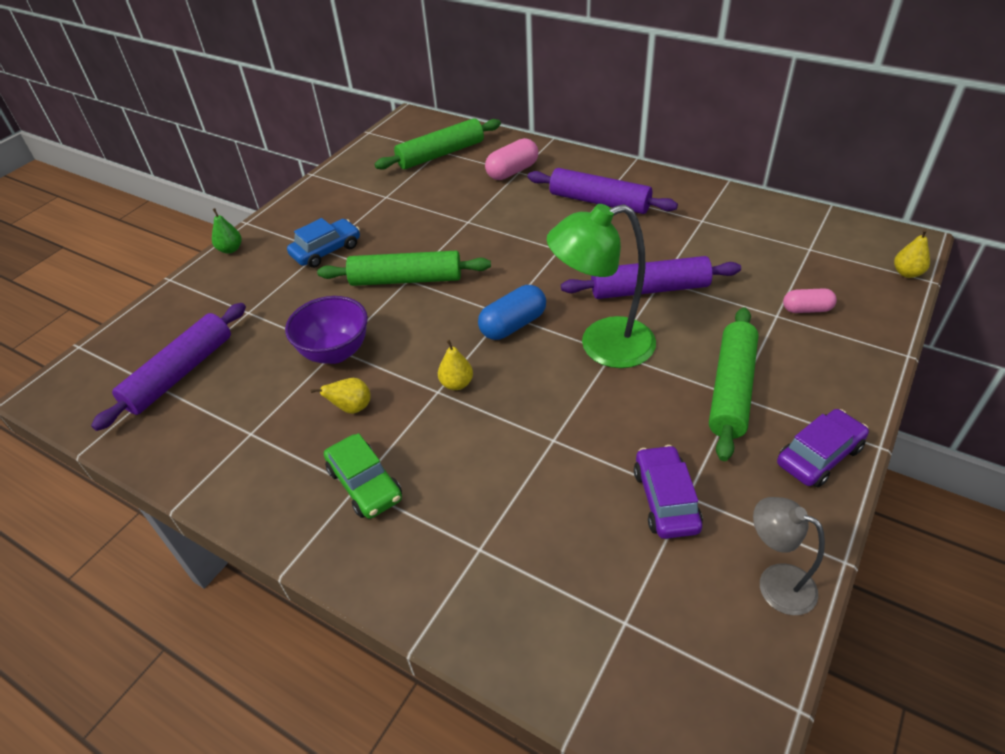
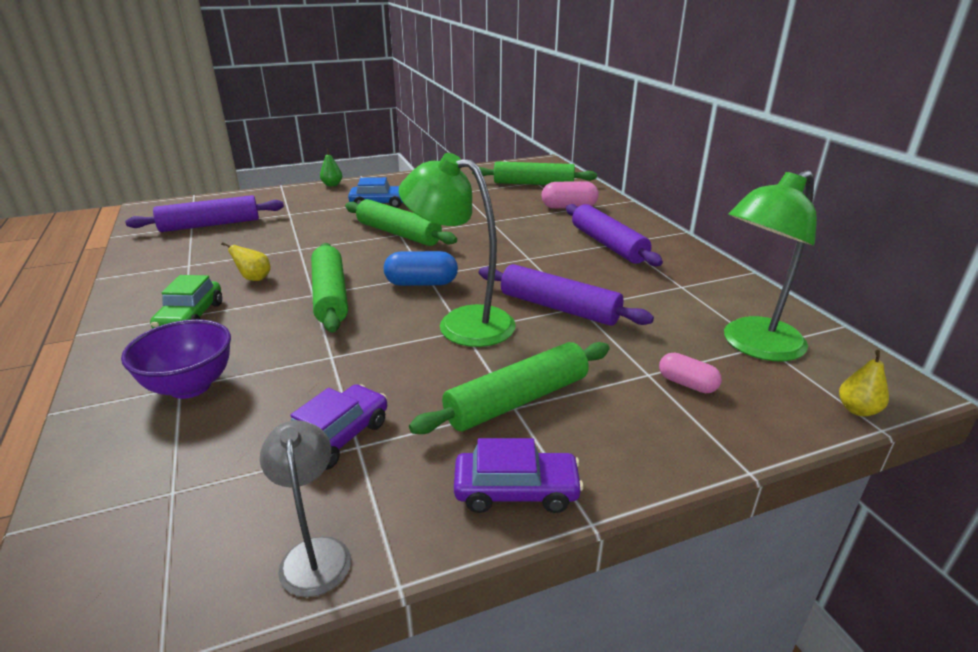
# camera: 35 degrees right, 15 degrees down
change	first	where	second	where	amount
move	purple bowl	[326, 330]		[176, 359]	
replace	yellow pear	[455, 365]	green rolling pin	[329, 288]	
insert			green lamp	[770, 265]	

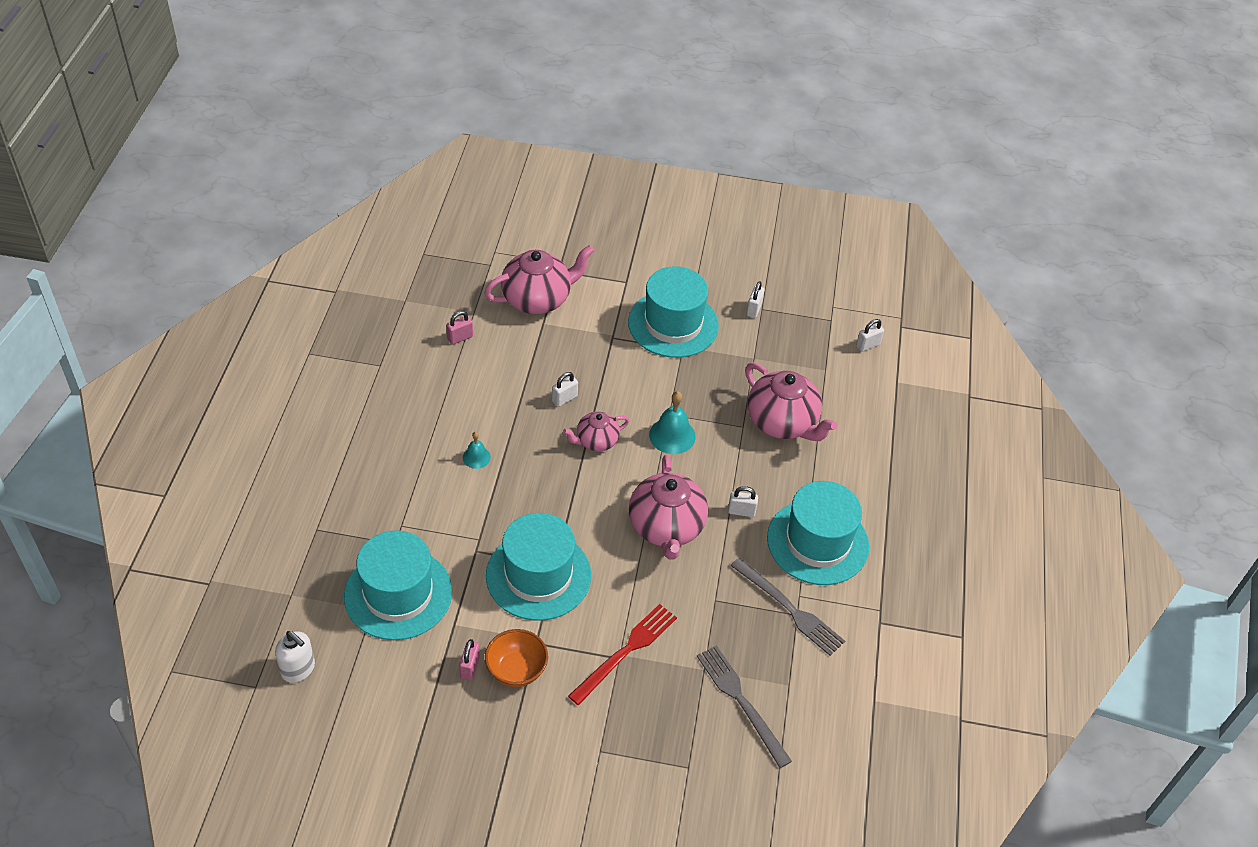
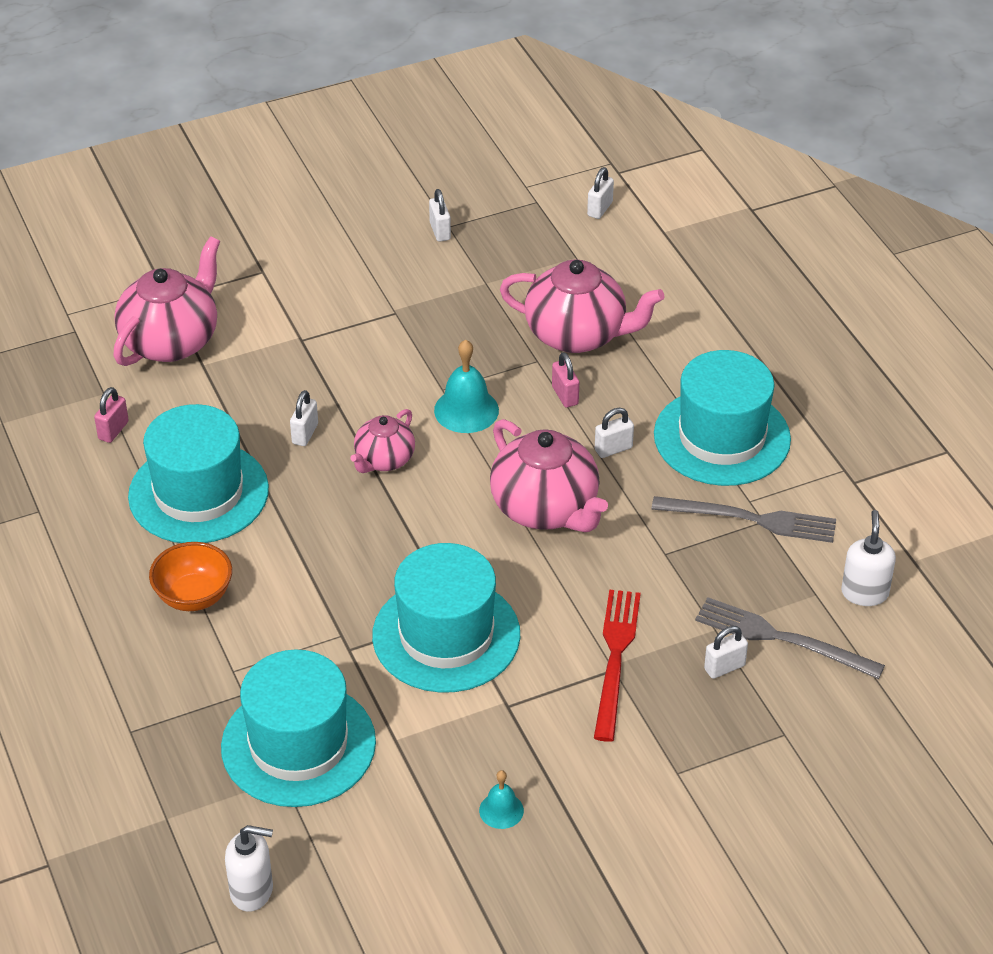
# camera: 30 degrees left, 5 degrees down
change	first	where	second	where	amount
move	turquoise hat	[673, 312]		[198, 473]	
move	orange bowl	[516, 658]		[190, 576]	
move	turquoise bell	[477, 450]		[501, 799]	
move	pink padlock	[469, 660]		[565, 380]	
insert			white padlock	[726, 652]	
insert			white soap dispenser	[868, 558]	

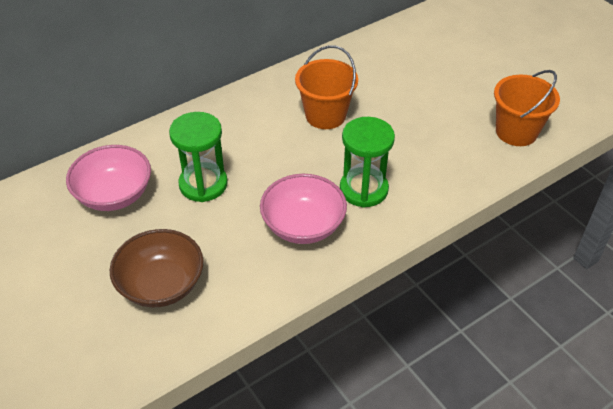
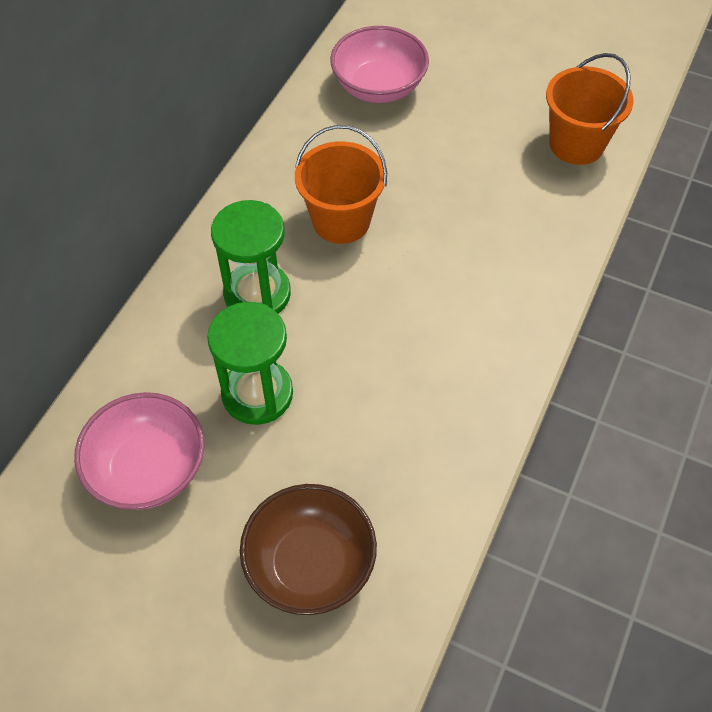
# camera: 30 degrees left, 10 degrees up
change	first	where	second	where	amount
move	green hourglass	[367, 162]		[251, 257]	
move	pink bowl	[303, 209]		[379, 64]	

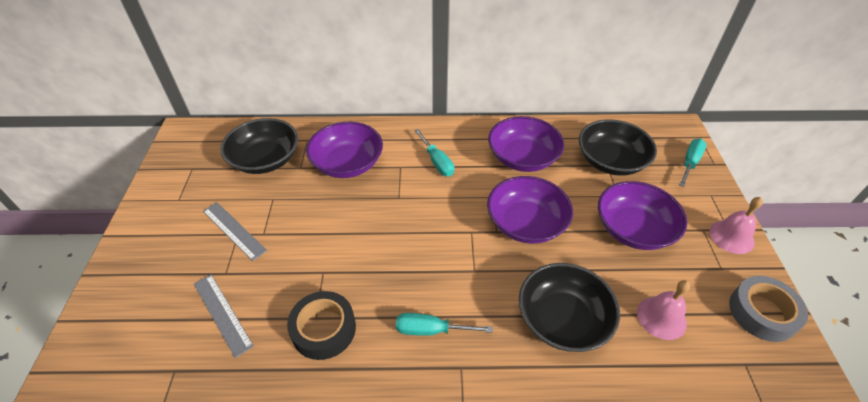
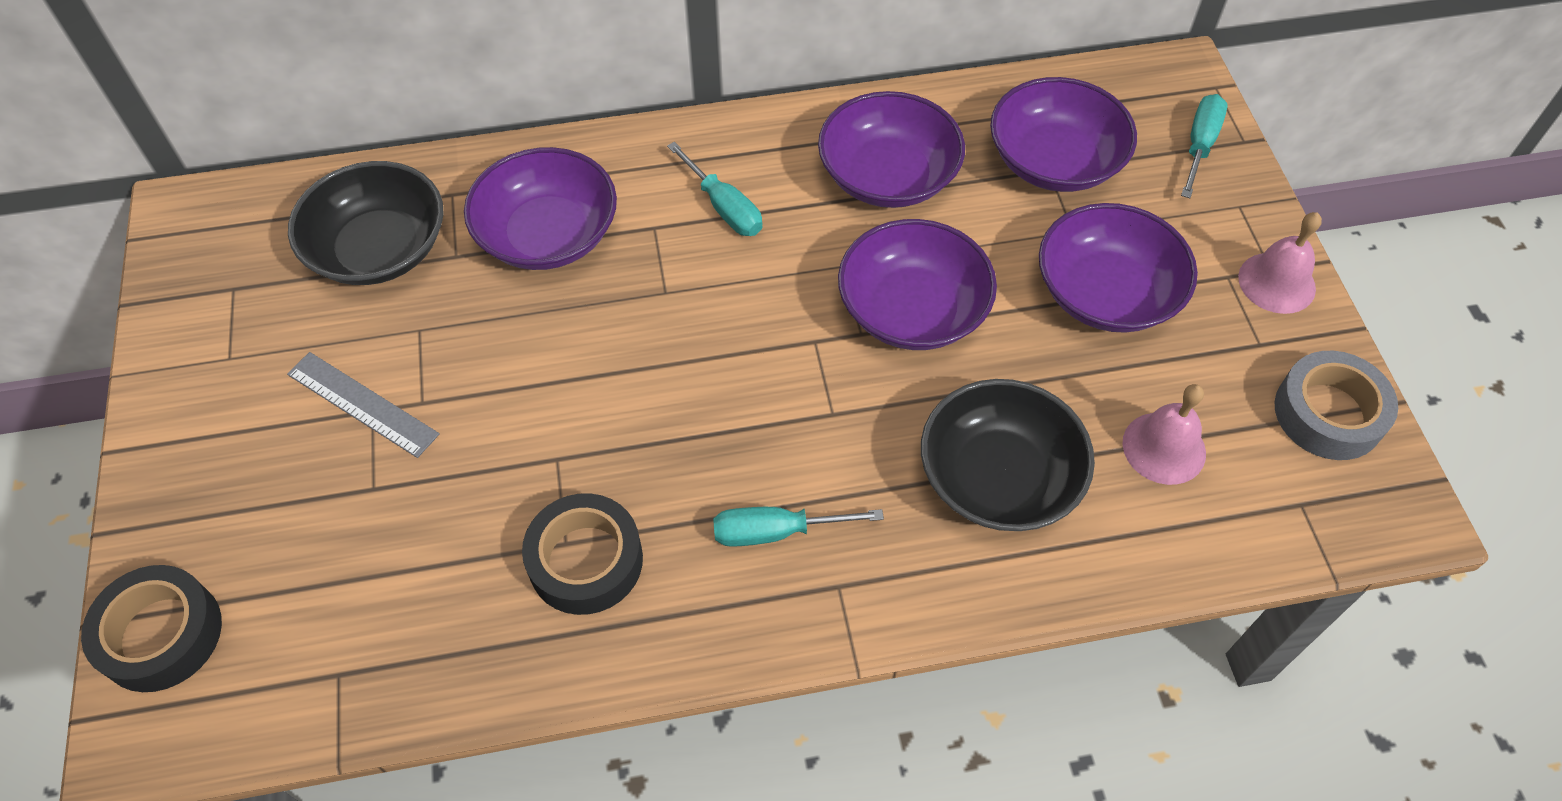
# camera: 10 degrees left, 10 degrees up
change	first	where	second	where	amount
insert			black tape	[151, 628]	
recolor	black bowl	[618, 147]	purple bowl	[1063, 134]	
delete	grey ruler	[224, 316]			

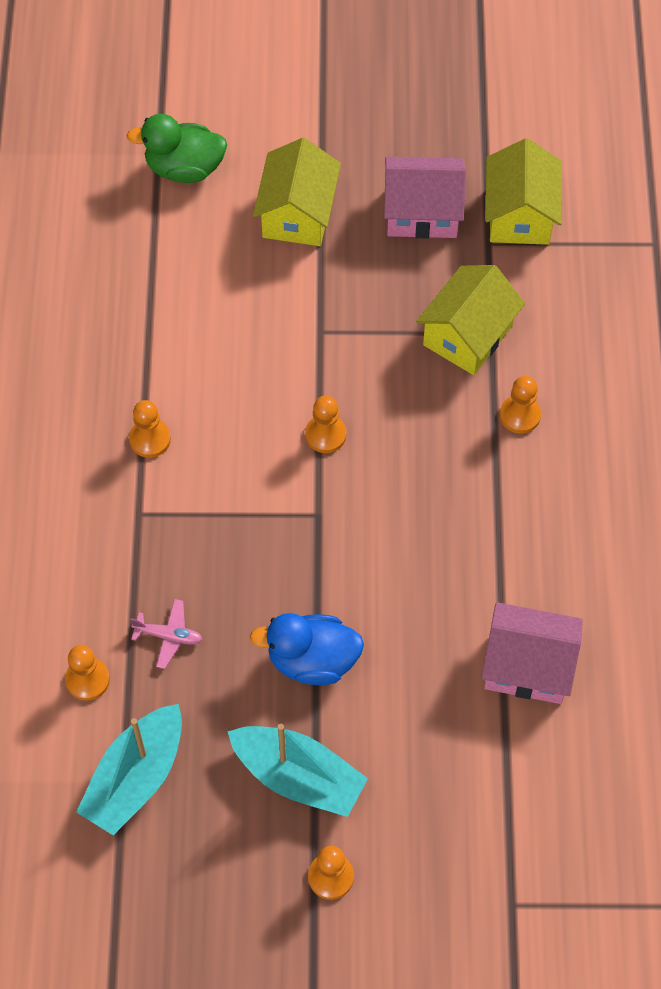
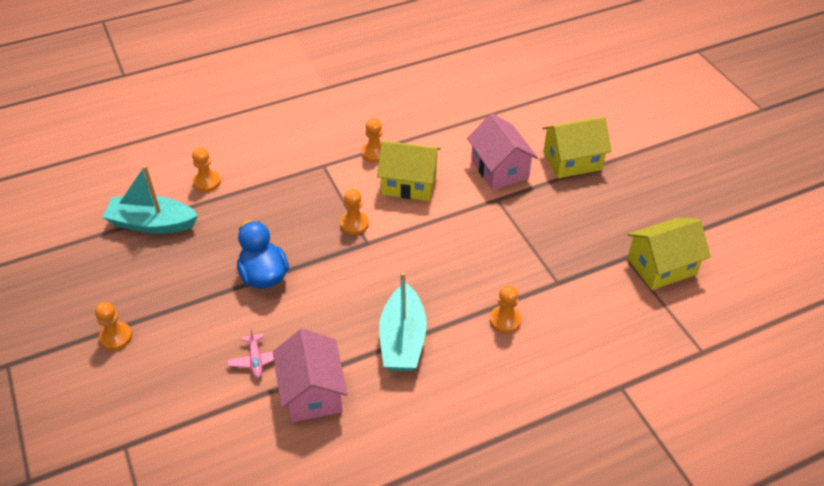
# camera: 65 degrees right, 15 degrees down
change	first	where	second	where	amount
move	pink plane	[166, 634]		[250, 353]	
move	orange pawn	[325, 424]		[354, 212]	
move	yellow house	[470, 320]		[409, 171]	
move	turquoise boat	[298, 770]		[403, 321]	
move	pink house	[425, 197]		[502, 152]	
delete	green duck	[176, 148]			

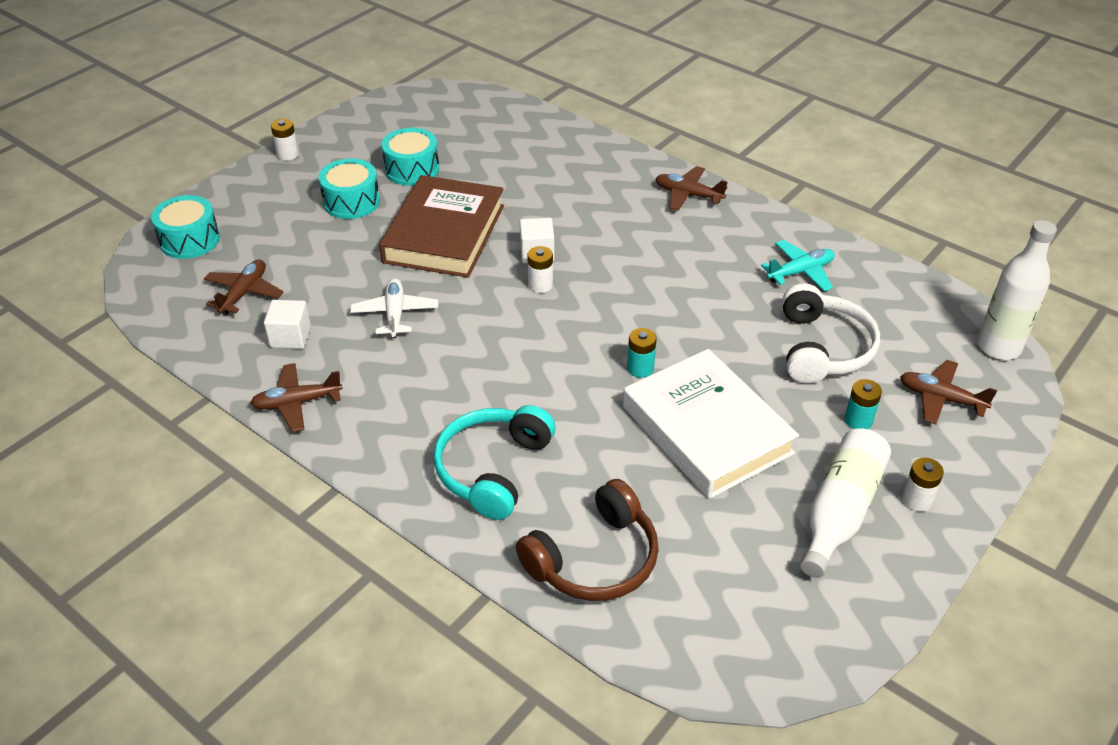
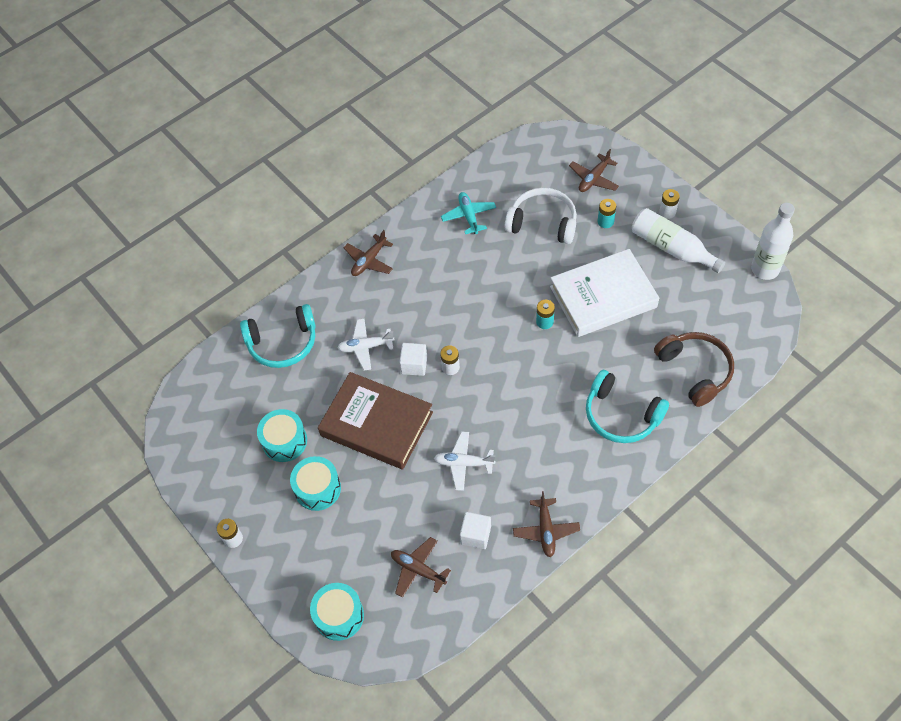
# camera: 75 degrees left, 15 degrees up
change	first	where	second	where	amount
insert			turquoise headphones	[278, 336]	
insert			white plane	[366, 345]	
move	white bottle	[1017, 290]		[773, 241]	

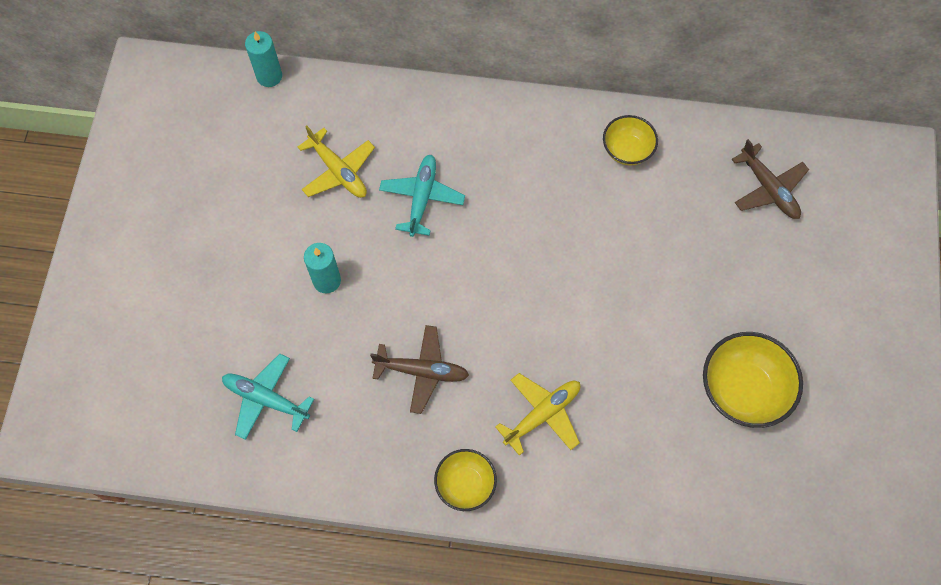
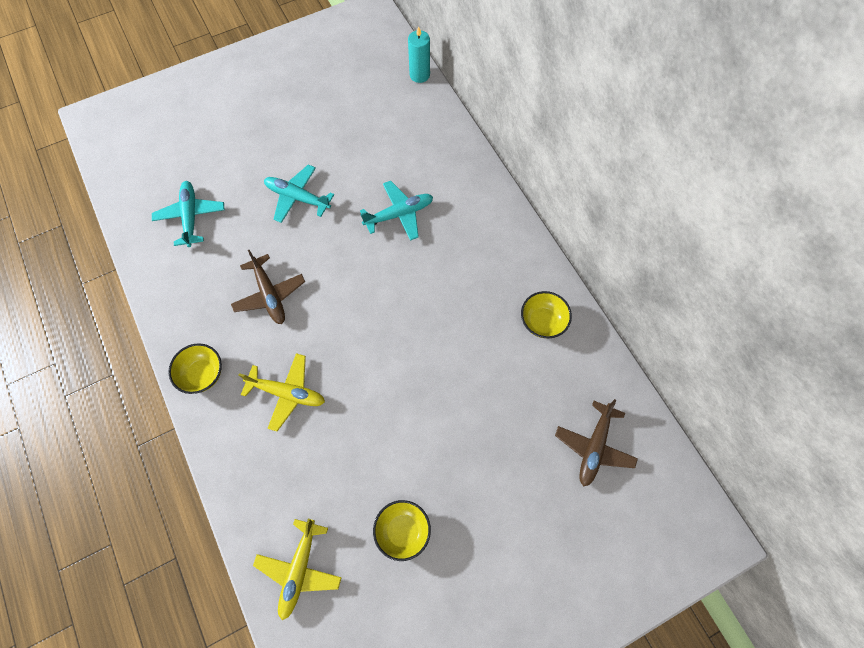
# camera: 55 degrees right, 0 degrees up
change	first	where	second	where	amount
move	yellow plane	[336, 161]		[297, 569]	
replace	turquoise candle	[322, 268]	turquoise plane	[299, 194]	
resize	yellow bowl	[753, 380]		[402, 530]	x0.62

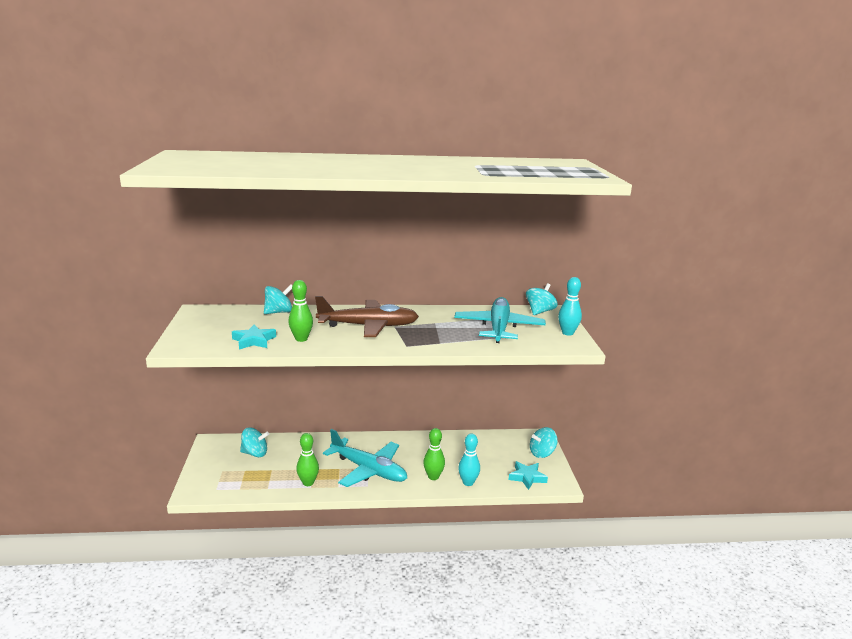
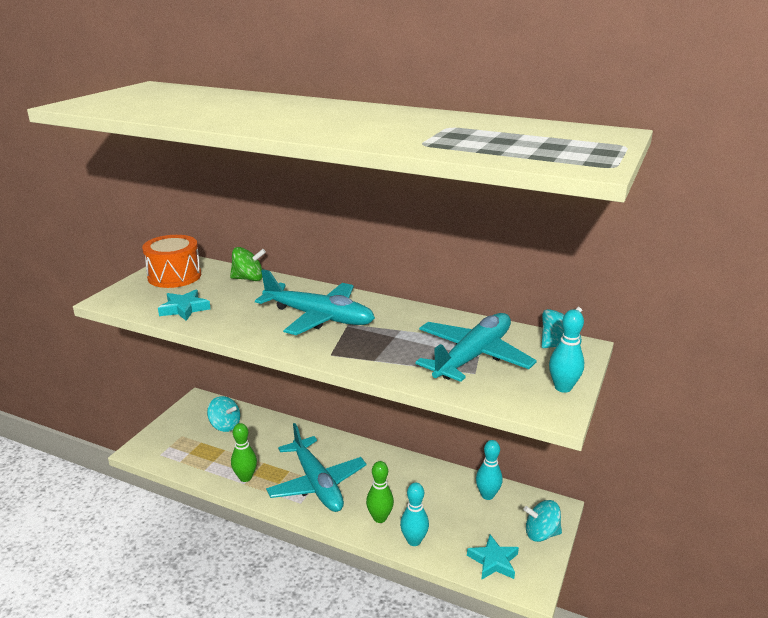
# camera: 30 degrees right, 5 degrees up
change	first	where	second	where	amount
insert			orange drum	[171, 261]	
recolor	turquoise spinning top	[278, 299]	green spinning top	[248, 264]	
recolor	brown plane	[367, 316]	turquoise plane	[315, 302]	
insert			turquoise bowling pin	[489, 470]	
delete	green bowling pin	[300, 311]			

